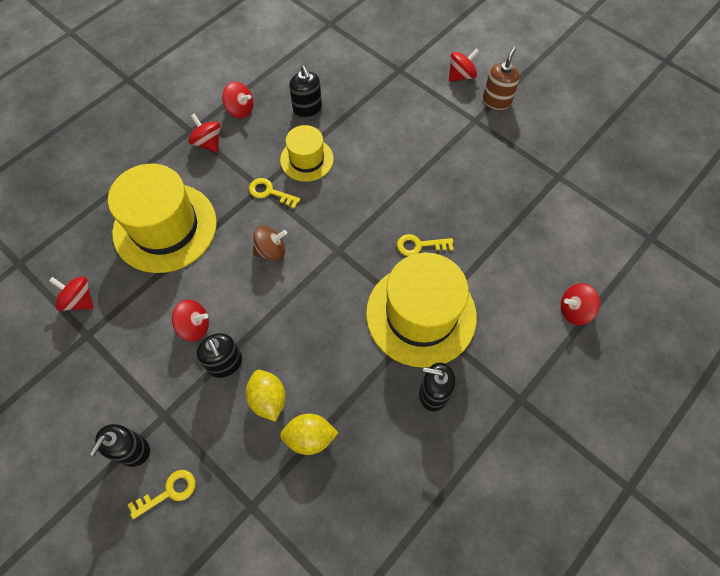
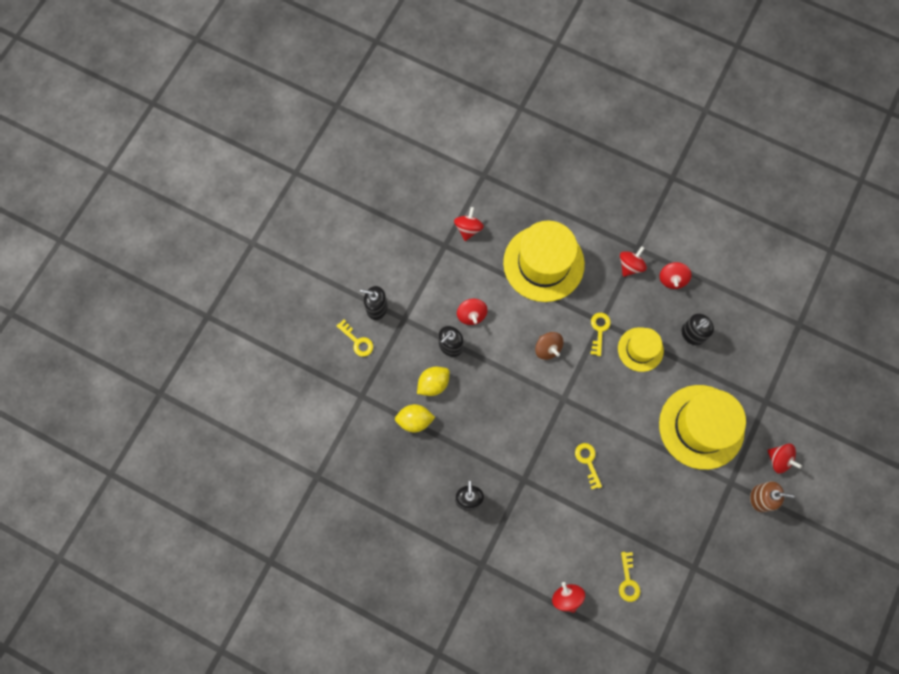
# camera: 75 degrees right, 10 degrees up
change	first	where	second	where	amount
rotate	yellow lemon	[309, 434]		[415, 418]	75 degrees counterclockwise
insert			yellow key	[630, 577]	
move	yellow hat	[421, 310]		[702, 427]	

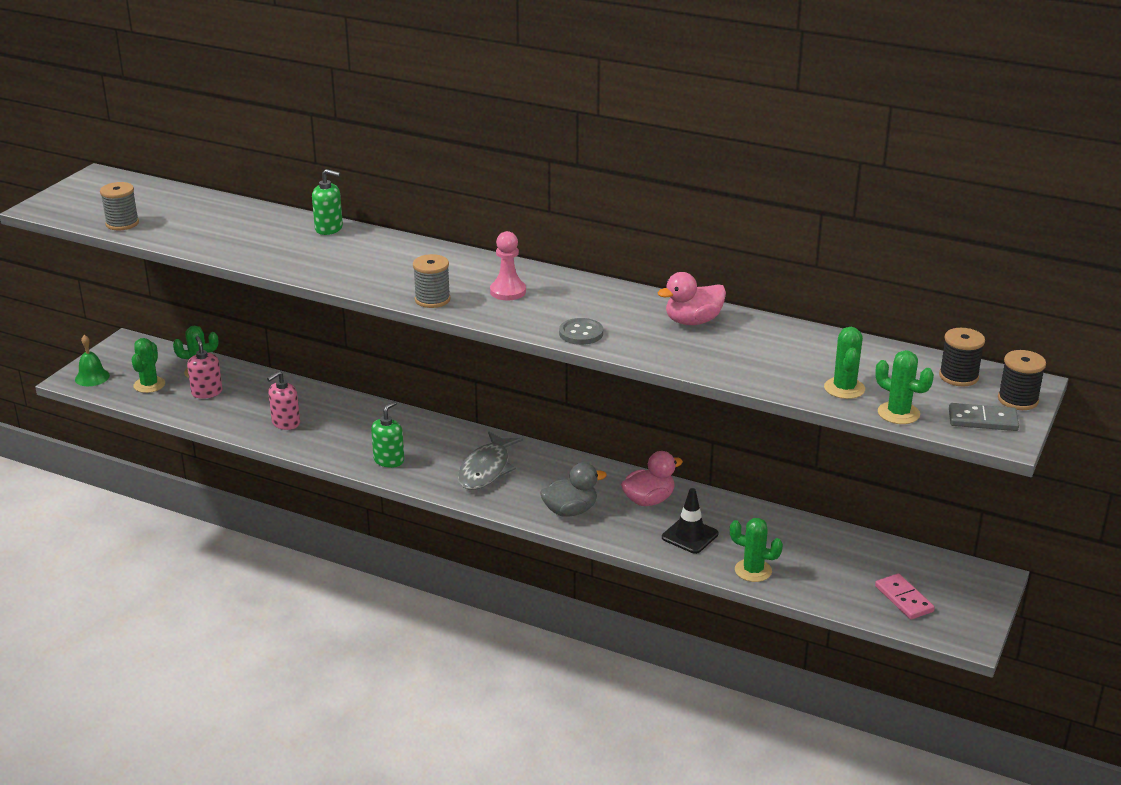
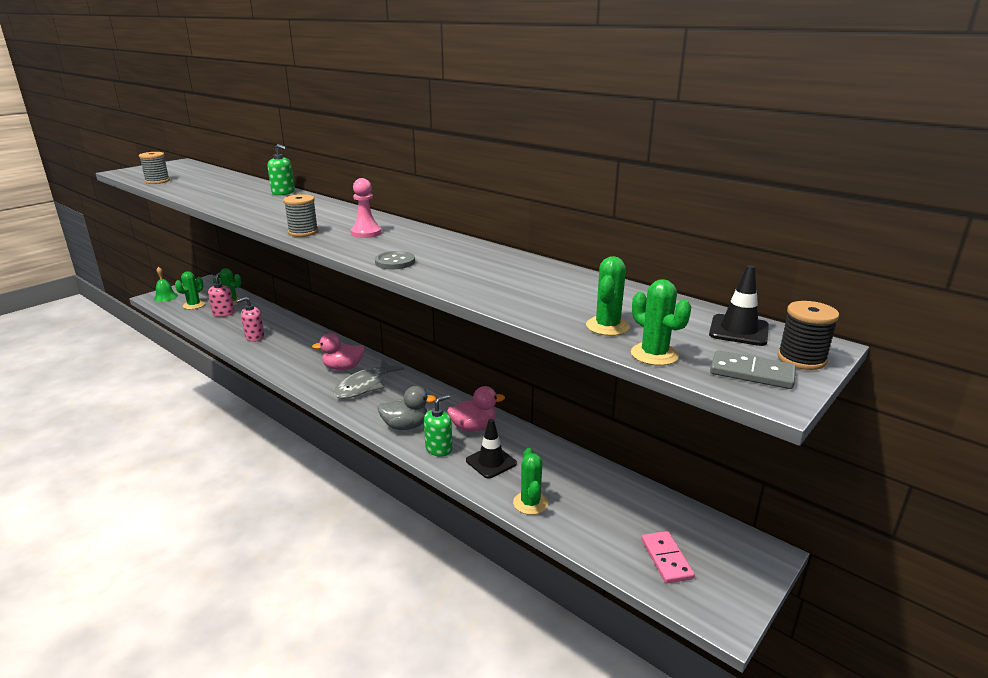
# camera: 15 degrees right, 5 degrees down
change	first	where	second	where	amount
move	pink duck	[691, 298]		[338, 351]	
move	green soap dispenser	[387, 434]		[438, 426]	
rotate	green cactus	[756, 550]		[530, 481]	45 degrees clockwise
replace	black spool	[962, 357]	black traffic cone	[739, 305]	

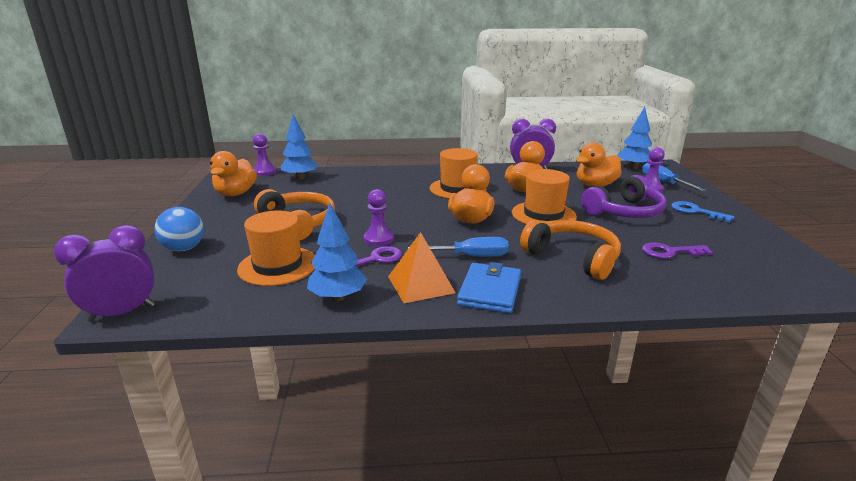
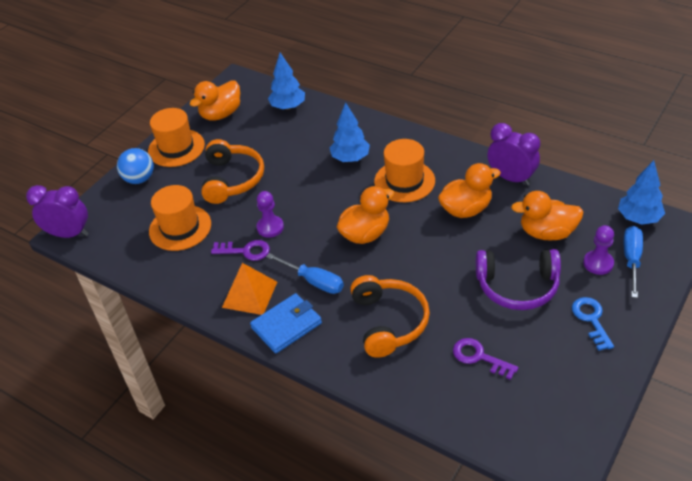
# camera: 40 degrees right, 20 degrees up
change	first	where	second	where	amount
move	orange hat	[544, 196]		[176, 137]	
move	blue tree	[337, 252]		[350, 132]	
delete	purple pawn	[264, 154]			

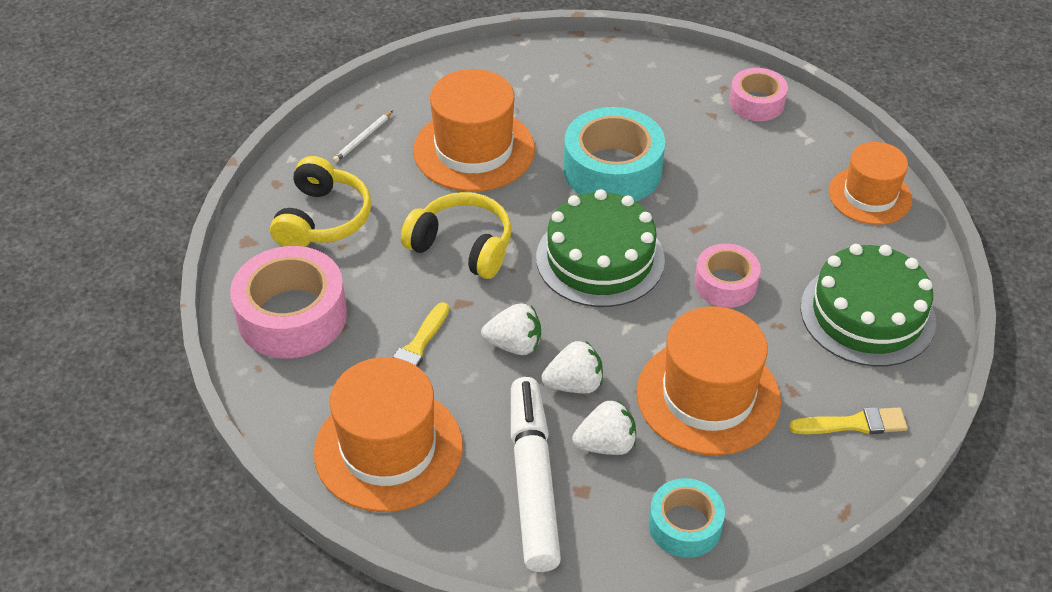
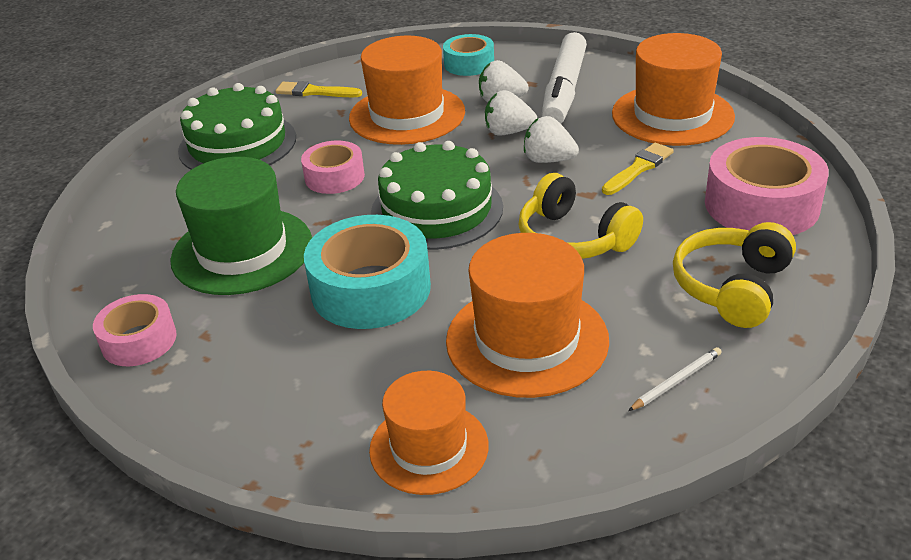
# camera: 160 degrees left, 10 degrees down
change	first	where	second	where	amount
insert			green hat	[241, 226]	
move	orange hat	[870, 183]		[429, 433]	

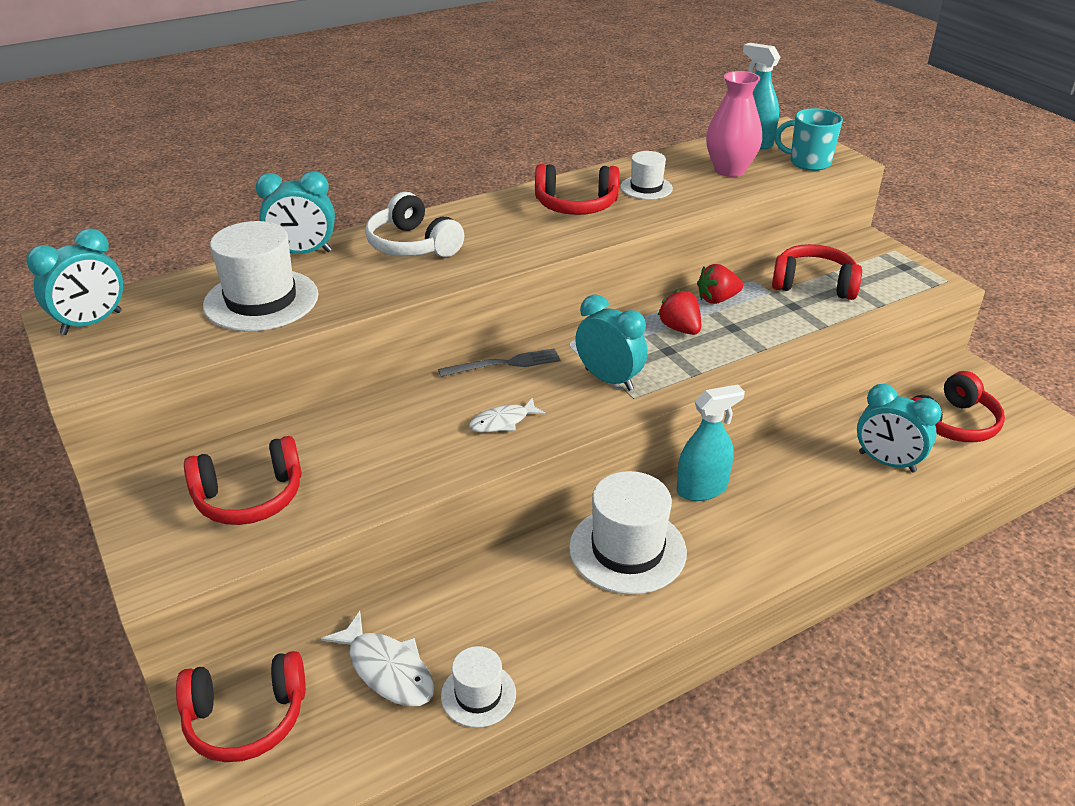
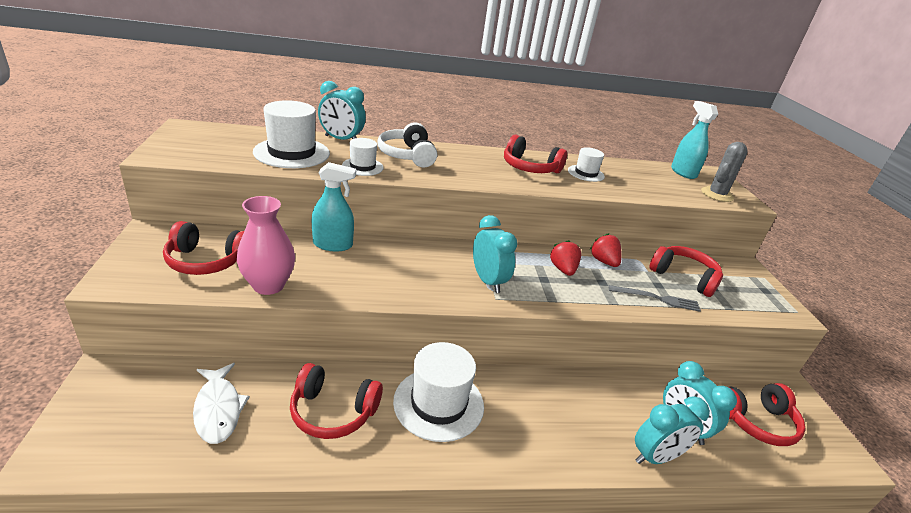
# camera: 20 degrees right, 5 degrees down
change	first	where	second	where	amount
move	pink vase	[734, 124]		[266, 245]	
move	red headphones	[241, 706]		[336, 401]	
move	turquoise spray bottle	[711, 443]		[334, 206]	
move	white hat	[478, 687]		[363, 157]	
rotate	red strawberry	[720, 284]		[606, 250]	60 degrees clockwise
move	grey fork	[499, 362]		[655, 298]	
move	turquoise clock	[75, 281]		[672, 430]	
replace	turquoise mug	[809, 139]	grey cactus	[724, 172]	
delete	white fish	[507, 415]			

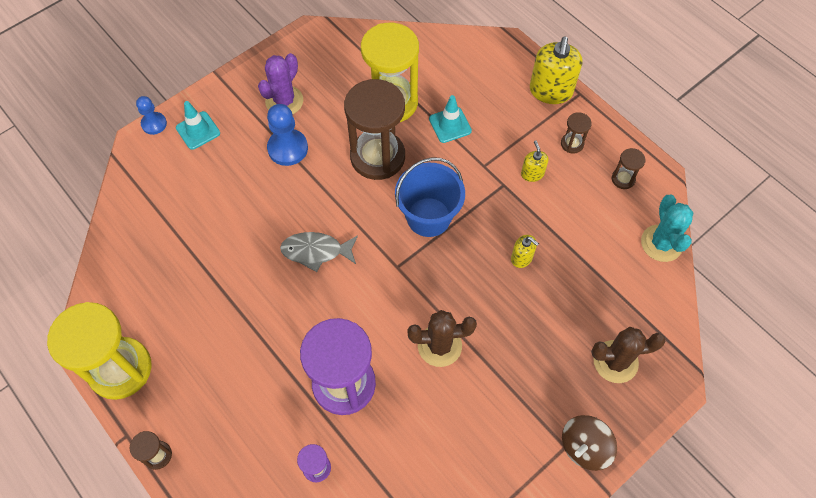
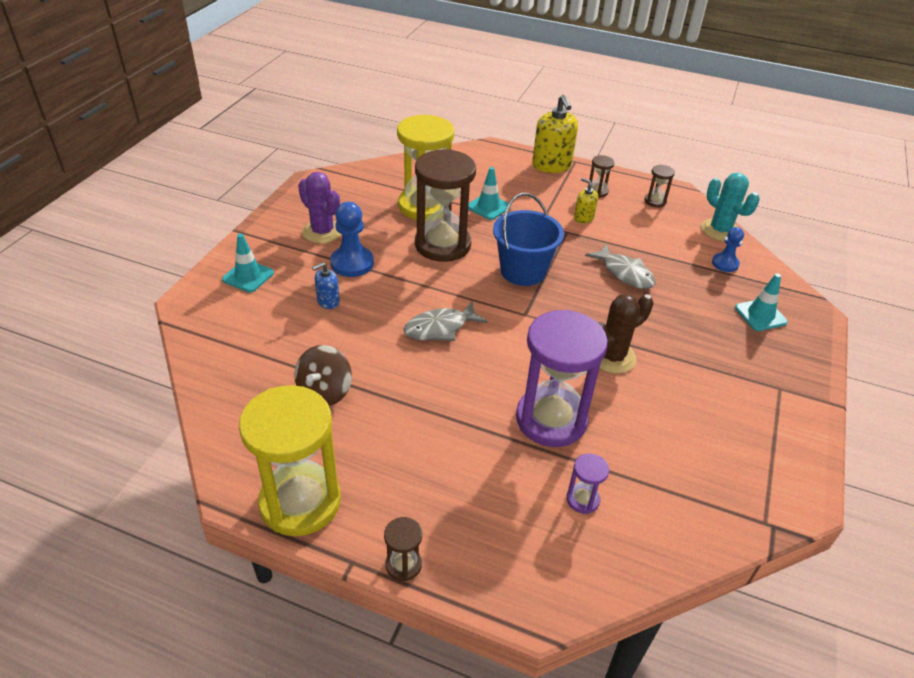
# camera: 30 degrees left, 20 degrees down
change	first	where	second	where	amount
move	brown spinning top	[589, 443]		[323, 375]	
rotate	purple cactus	[280, 83]		[320, 207]	45 degrees counterclockwise
insert			blue soap dispenser	[326, 285]	
replace	yellow soap dispenser	[525, 251]	grey fish	[620, 266]	
move	blue pawn	[151, 115]		[728, 249]	
replace	brown cactus	[628, 355]	turquoise traffic cone	[761, 302]	

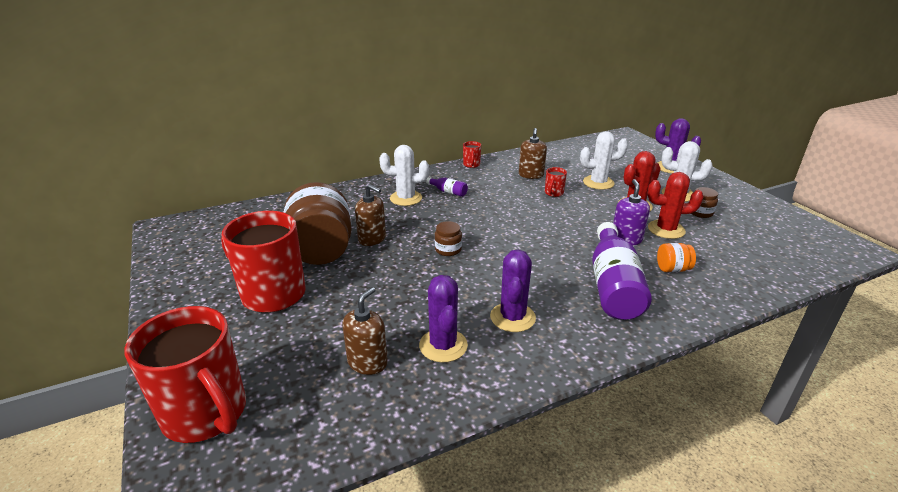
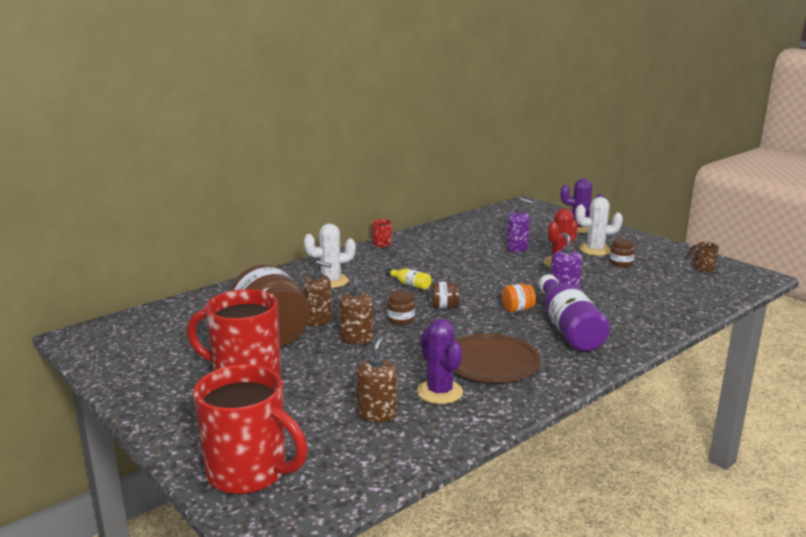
# camera: 15 degrees left, 10 degrees down
change	first	where	second	where	amount
move	brown soap dispenser	[533, 153]		[356, 310]	
insert			yellow bottle	[409, 279]	
insert			brown jar	[445, 295]	
replace	purple cactus	[513, 291]	brown plate	[497, 358]	
move	orange jar	[676, 257]		[519, 298]	
replace	white cactus	[604, 160]	purple soap dispenser	[519, 225]	
insert			brown mug	[704, 257]	
delete	purple bottle	[447, 187]			
delete	red mug	[556, 182]			
delete	red cactus	[675, 205]			

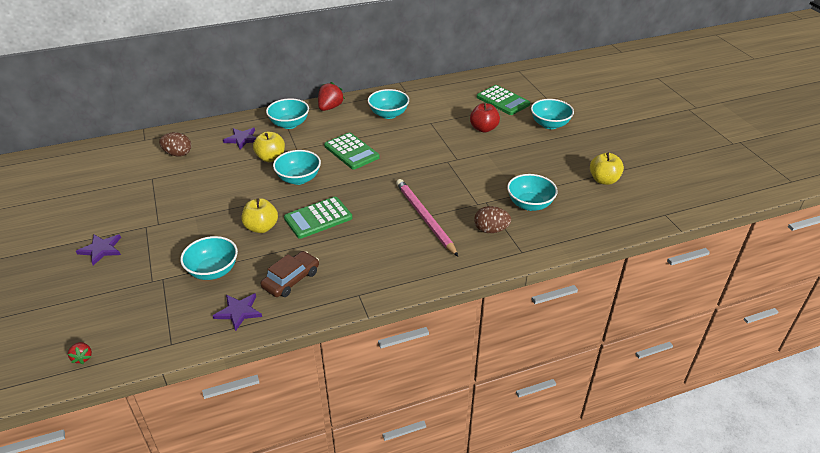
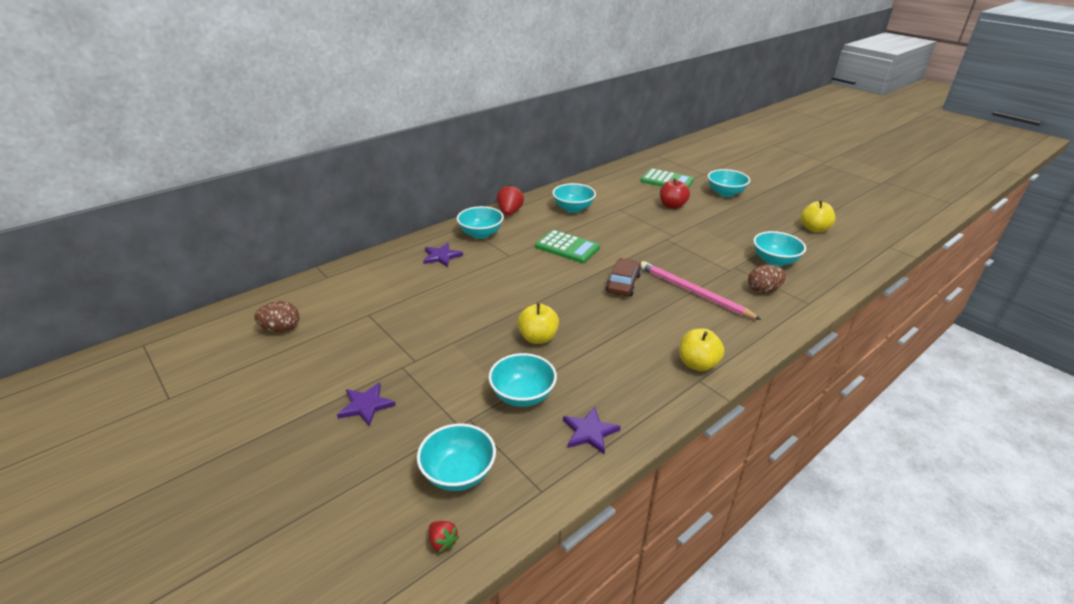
# camera: 20 degrees left, 5 degrees down
change	first	where	second	where	amount
move	brown egg	[175, 144]		[277, 316]	
move	turquoise bowl	[297, 167]		[456, 457]	
move	brown car	[289, 274]		[623, 277]	
move	yellow apple	[269, 146]		[701, 350]	
delete	green calculator	[318, 218]			

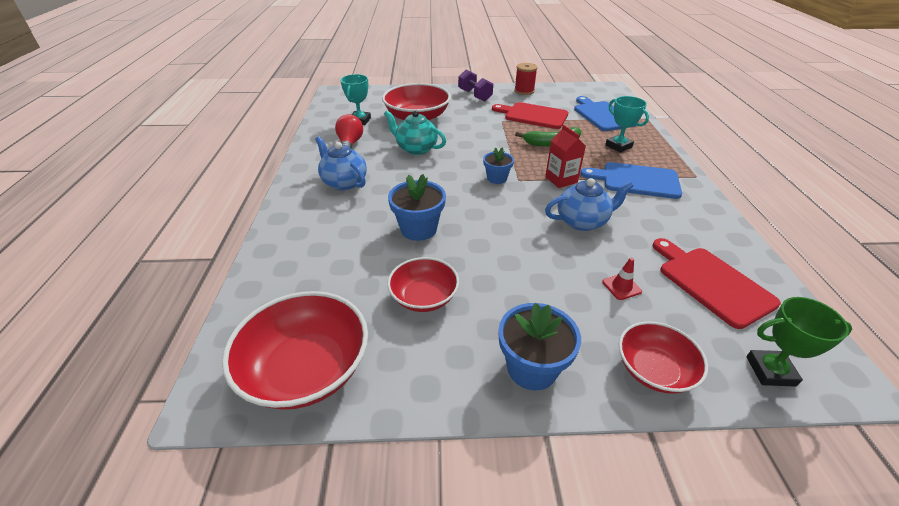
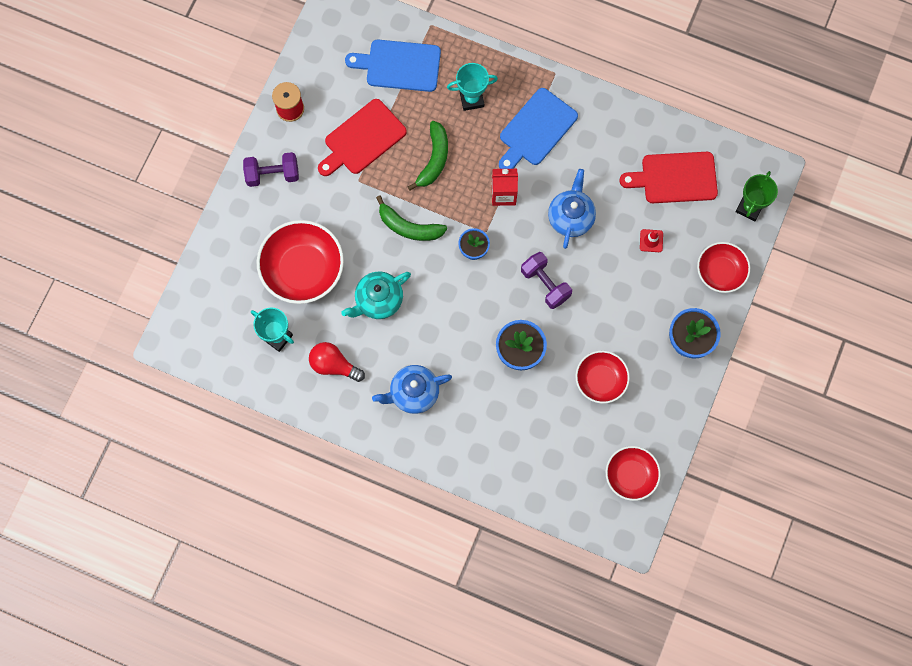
# camera: 65 degrees left, 35 degrees up
change	first	where	second	where	amount
insert			green banana	[411, 218]	
insert			purple dumbbell	[546, 280]	
resize	red bowl	[295, 350]		[633, 473]	x0.61

